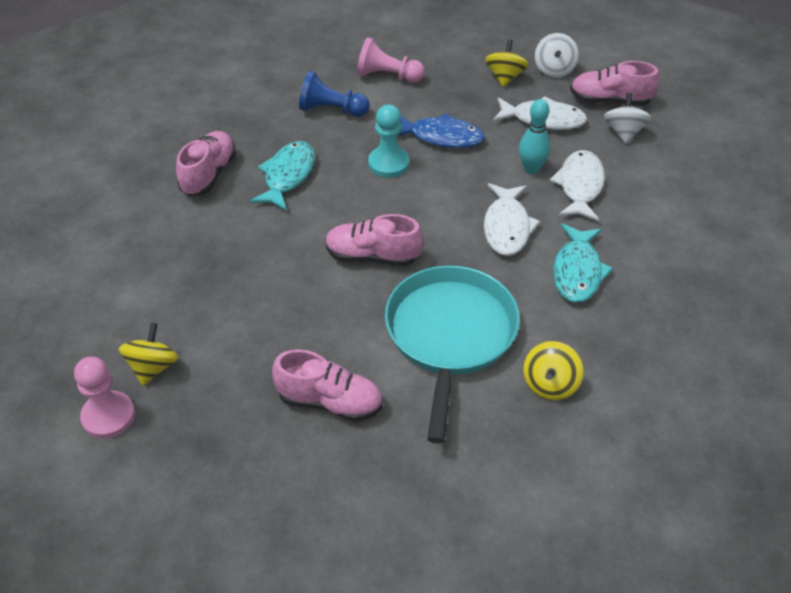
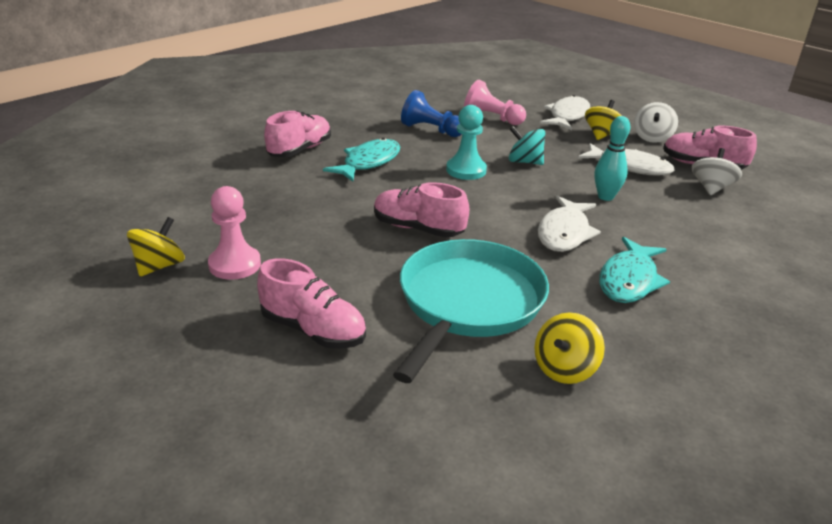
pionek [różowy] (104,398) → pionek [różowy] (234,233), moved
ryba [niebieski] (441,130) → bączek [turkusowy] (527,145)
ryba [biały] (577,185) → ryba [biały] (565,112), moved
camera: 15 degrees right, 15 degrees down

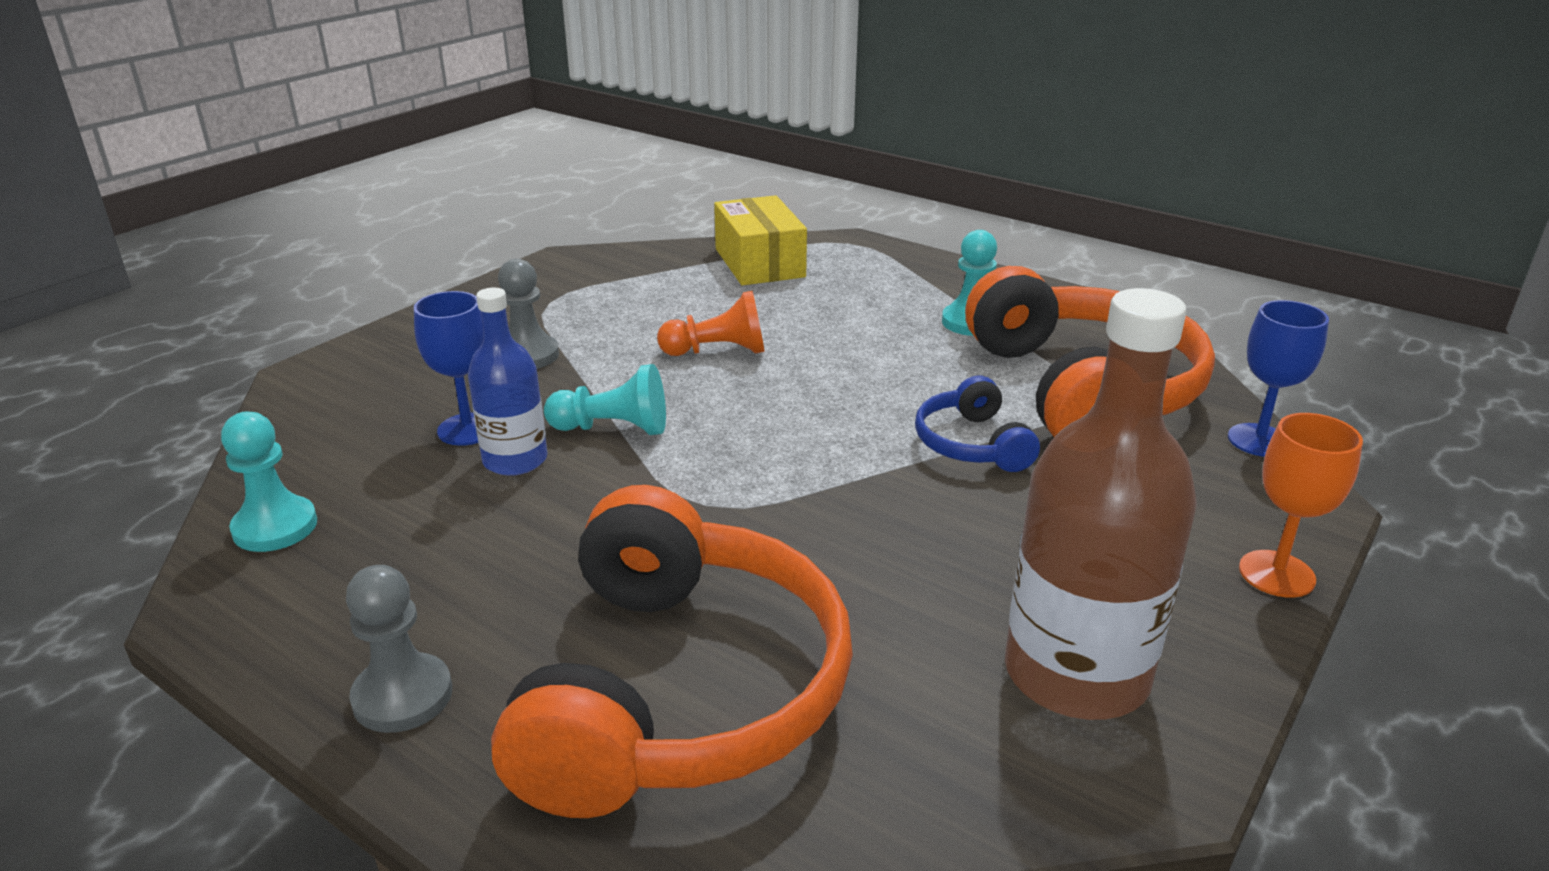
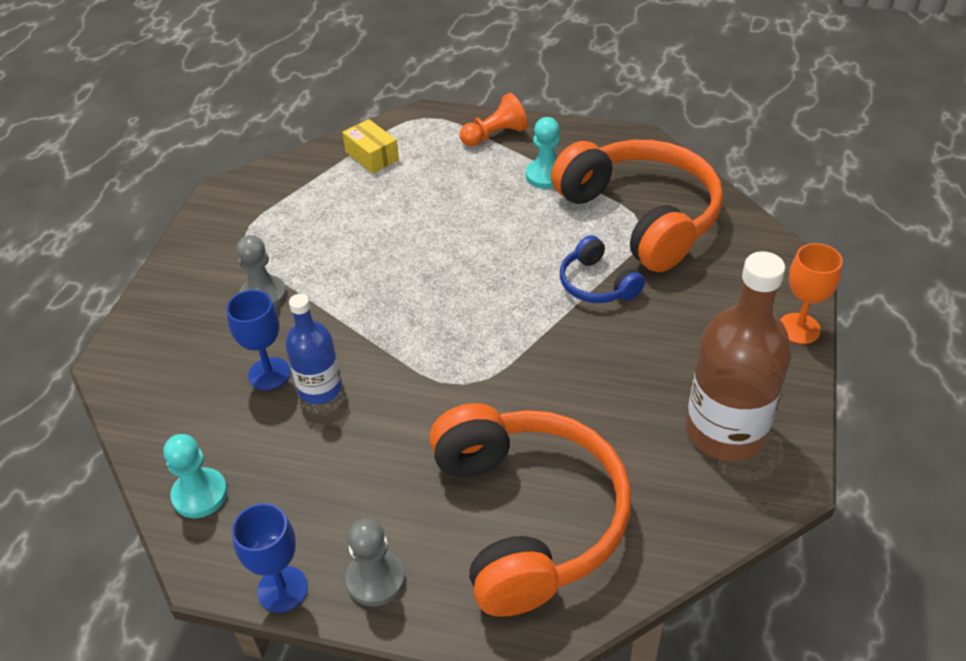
kielich [niebieski] (1278,378) → kielich [niebieski] (270,558), moved
pudełko [żółty] (760,240) → pudełko [żółty] (370,146), x0.65
pionek [pomarańczowy] (711,323) → pionek [pomarańczowy] (494,120), moved
pionek [turkusowy] (605,399) → -
camera: 20 degrees left, 15 degrees up

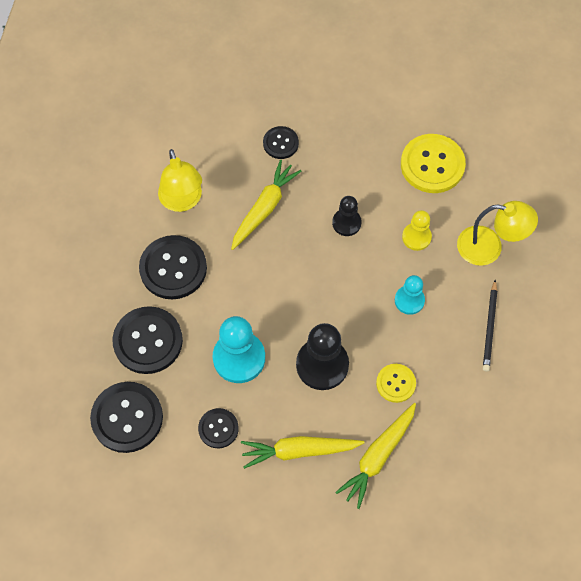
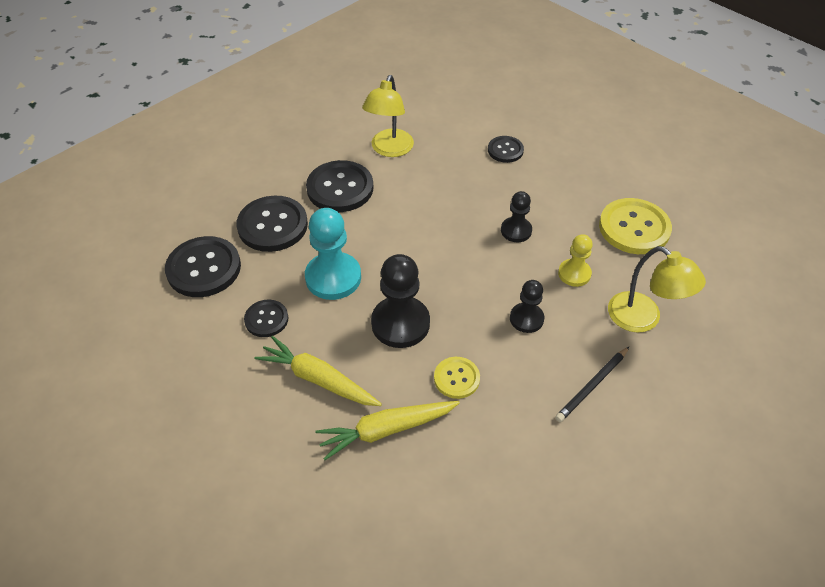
pionek [turkusowy] (410,295) → pionek [czarny] (527,306)
marchewka [żółty] (266,205) → -
camera: 35 degrees right, 15 degrees down

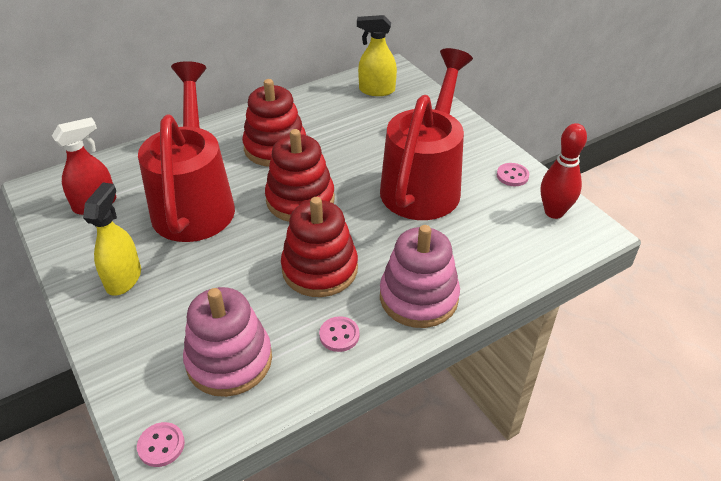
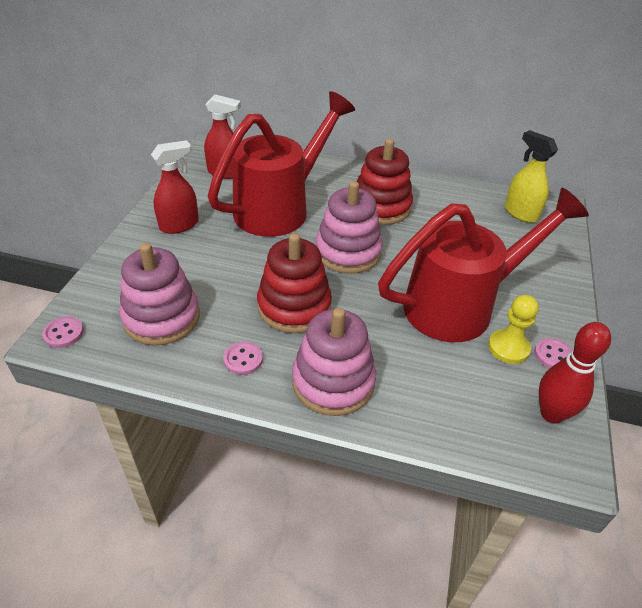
spryskiwacz [żółty] (112,239) → spryskiwacz [czerwony] (175,187)
zabawka nakładanka [czerwony] (300,175) → zabawka nakładanka [różowy] (349,227)
- → pionek [żółty] (513,329)
camera: 45 degrees right, 0 degrees up

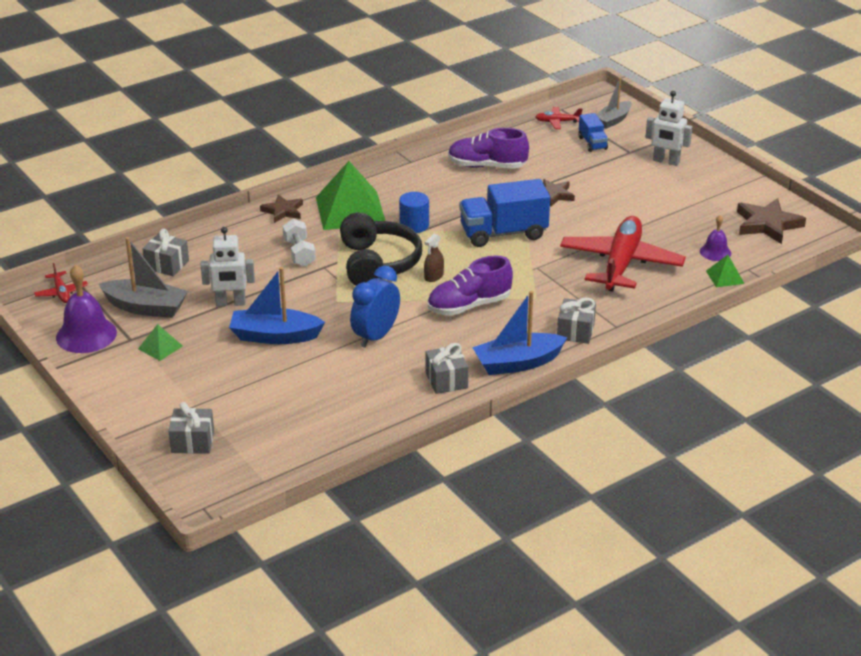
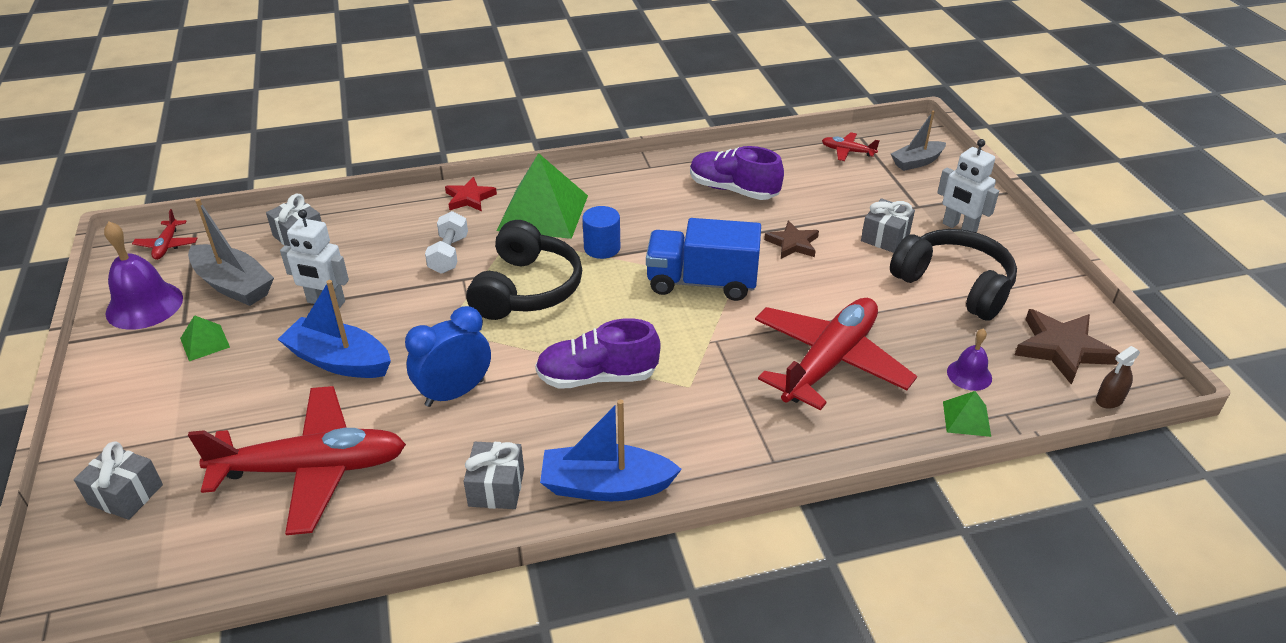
- → samolot [czerwony] (297,460)
gwiazda [brązowy] (281,208) → gwiazda [czerwony] (471,194)
prezent [szary] (576,321) → prezent [szary] (888,225), moved
- → słuchawki [czarny] (953,275)
spryskiwacz [brązowy] (434,258) → spryskiwacz [brązowy] (1118,377), moved
ciężarówka [niebieski] (593,132) → -
camera: 20 degrees right, 5 degrees up

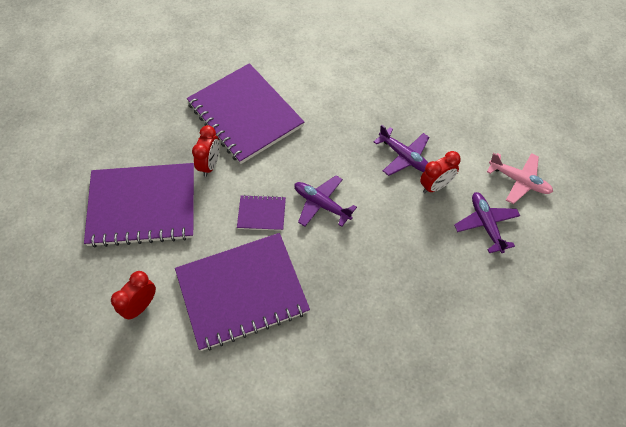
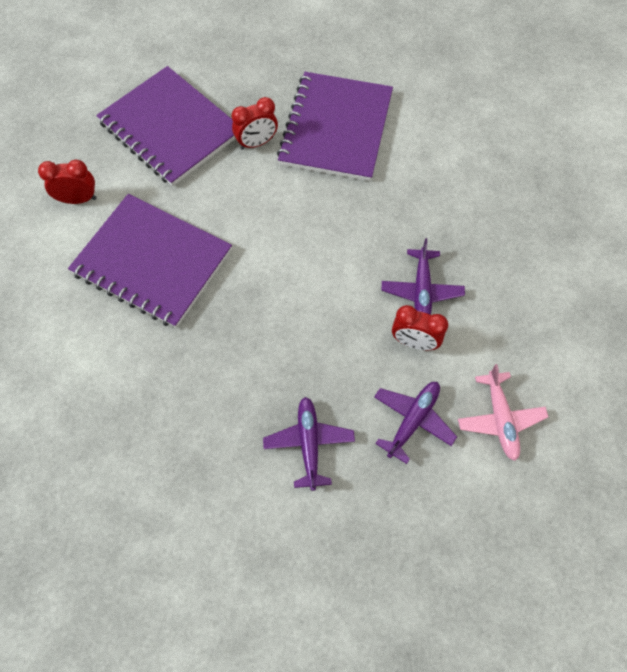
samolot [fioletowy] (325,201) → samolot [fioletowy] (309,444), moved
zeszyt [fioletowy] (261,213) → -
camera: 50 degrees right, 5 degrees up

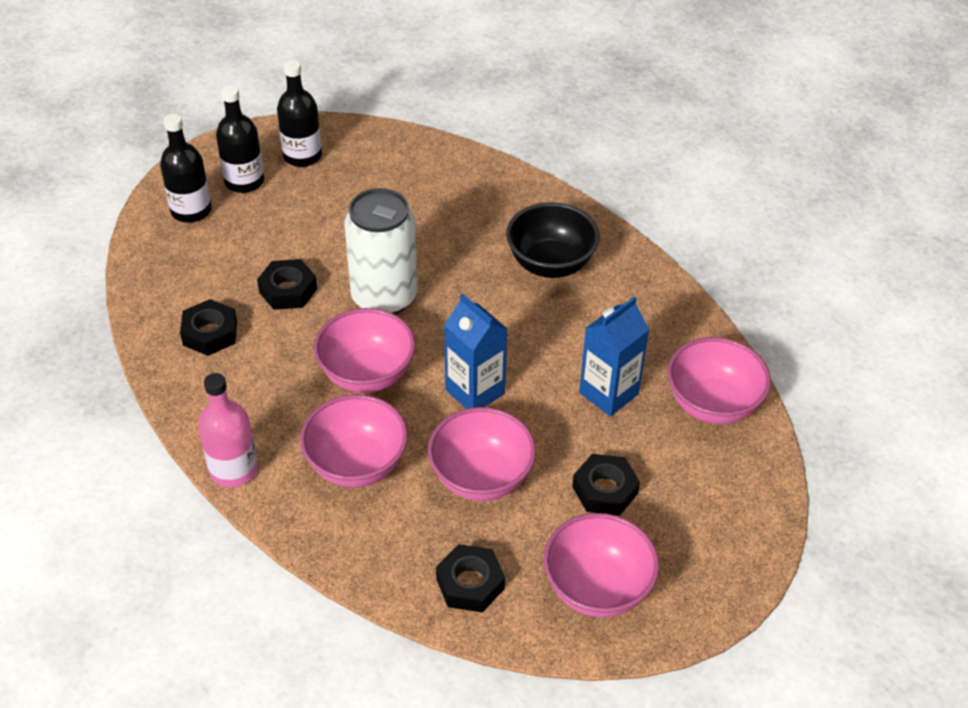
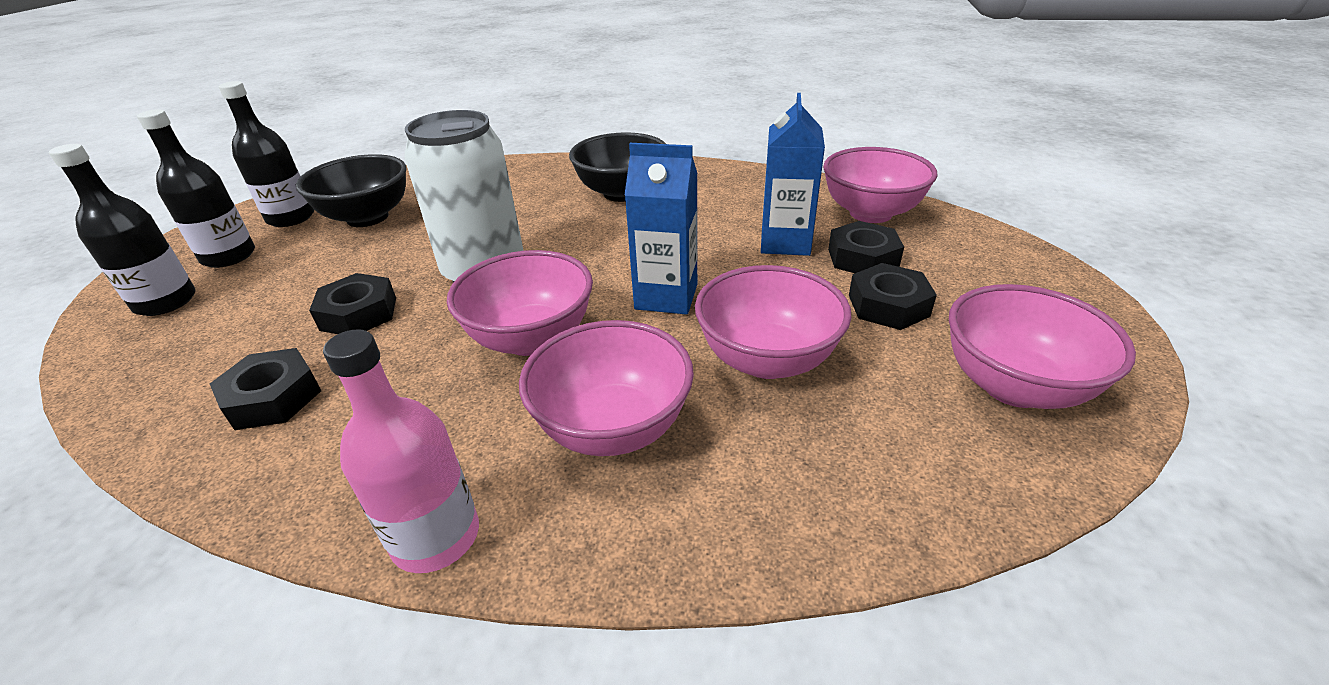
- → miska [czarny] (351,190)
nakrętka [czarny] (470,578) → nakrętka [czarny] (866,247), moved
camera: 35 degrees left, 10 degrees down

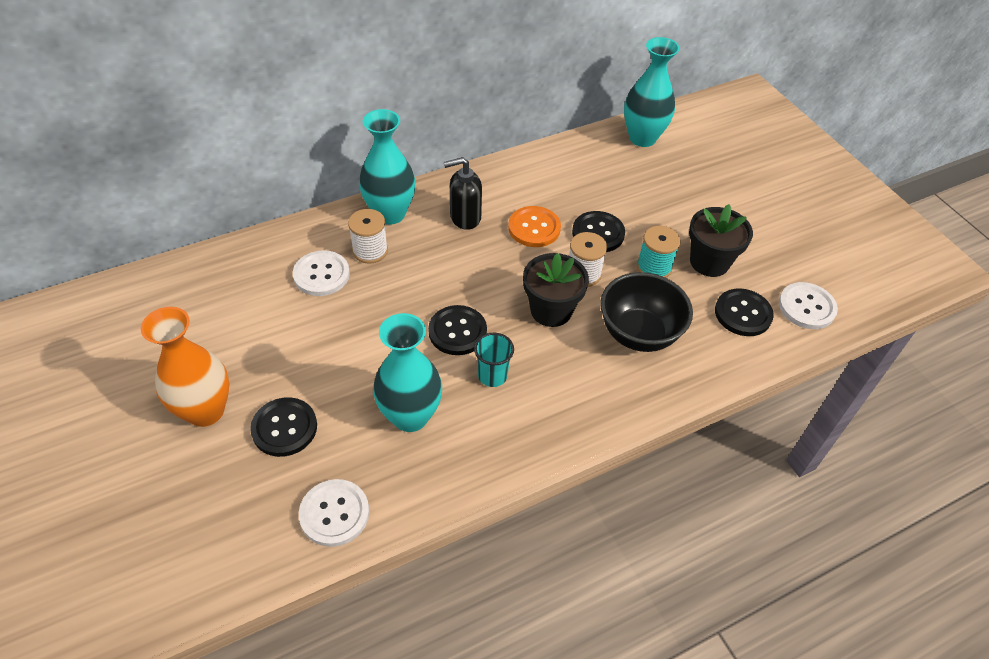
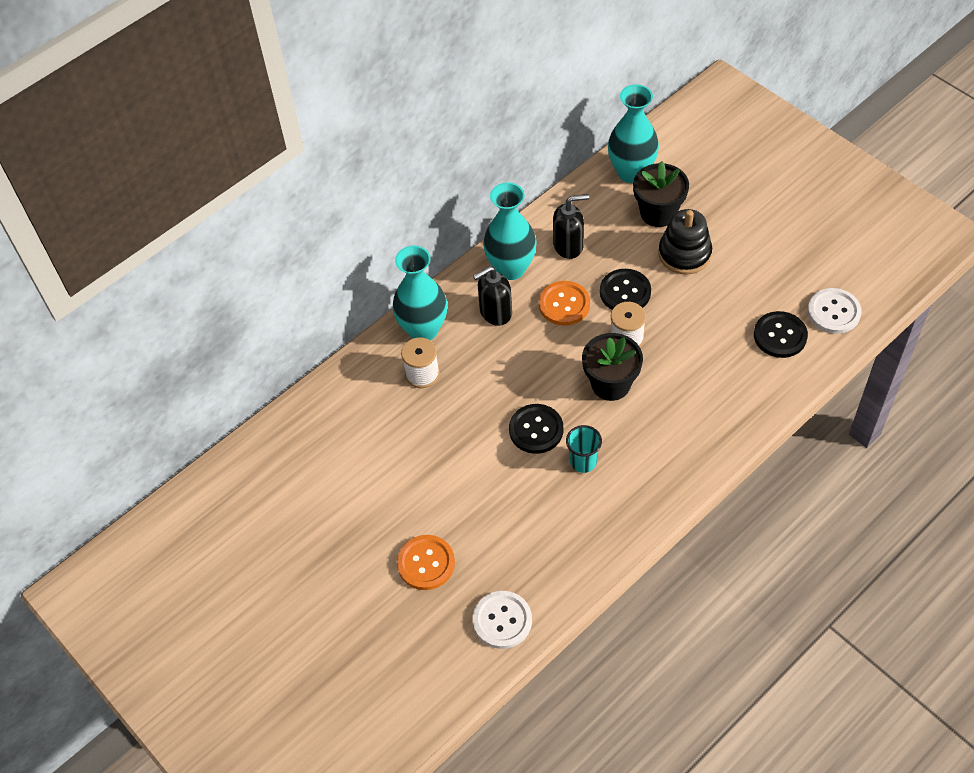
guzik [czarny] (283,427) → guzik [pomarańczowy] (426,562)
wazon [turkusowy] (407,372) → wazon [turkusowy] (510,231), moved
- → dozownik mydła [czarny] (571,226)
doniczka [czarny] (721,240) → doniczka [czarny] (661,194), moved
- → zabawka nakładanka [czarny] (685,241)
wazon [pomarańczowy] (185,367) → -
guzik [biały] (321,273) → -
miska [czarny] (646,312) → -
szpulka [turkusowy] (659,252) → -
camera: 10 degrees left, 5 degrees up

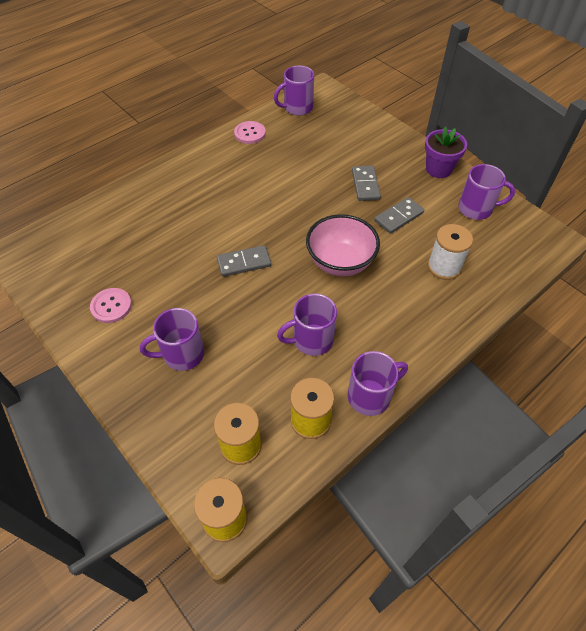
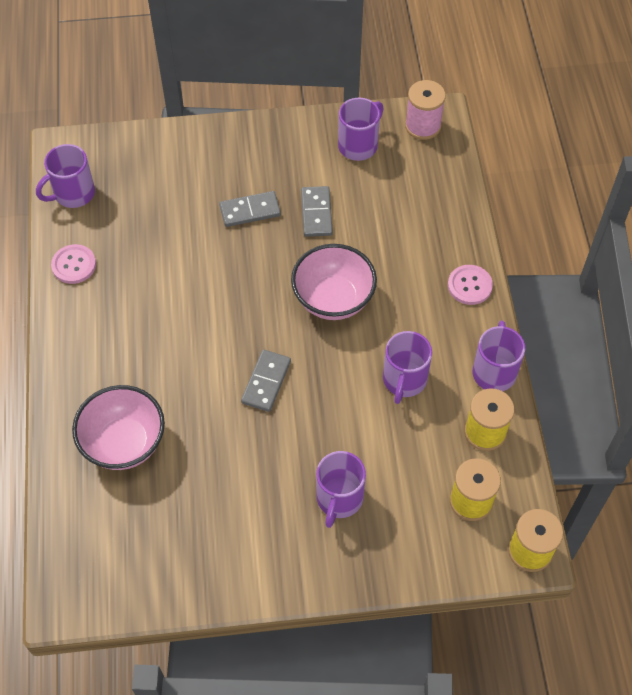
kubek [fioletowy] (294,91) → kubek [fioletowy] (65,176), 45 degrees clockwise
- → miska [różowy] (118,427)
kostka domina [szary] (366,183) → kostka domina [szary] (250,209), 45 degrees counterclockwise
- → szpulka [różowy] (425,110)
guzik [różowy] (111,305) → guzik [różowy] (470,285), moved
doniczka [fioletowy] (446,152) → -
szpulka [biały] (450,252) → -
camera: 55 degrees left, 5 degrees up

